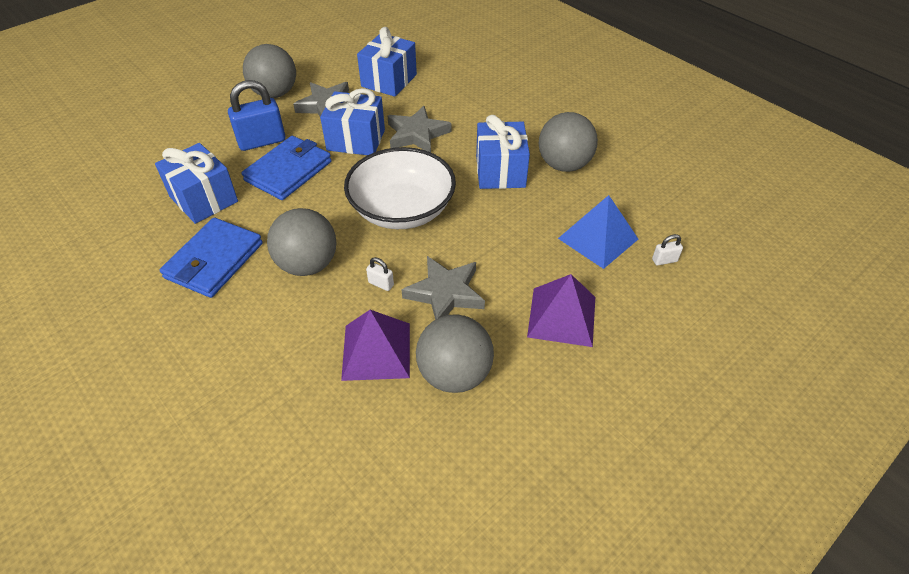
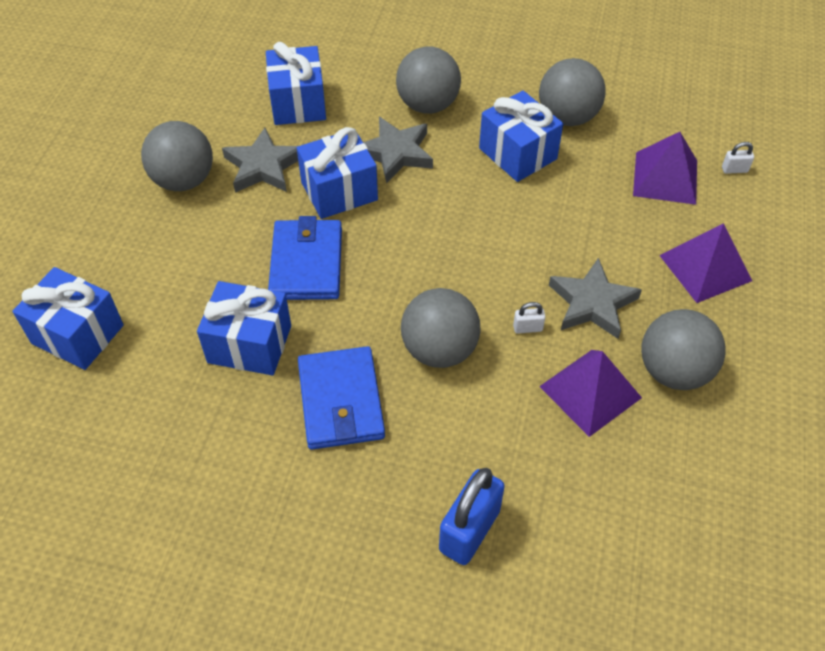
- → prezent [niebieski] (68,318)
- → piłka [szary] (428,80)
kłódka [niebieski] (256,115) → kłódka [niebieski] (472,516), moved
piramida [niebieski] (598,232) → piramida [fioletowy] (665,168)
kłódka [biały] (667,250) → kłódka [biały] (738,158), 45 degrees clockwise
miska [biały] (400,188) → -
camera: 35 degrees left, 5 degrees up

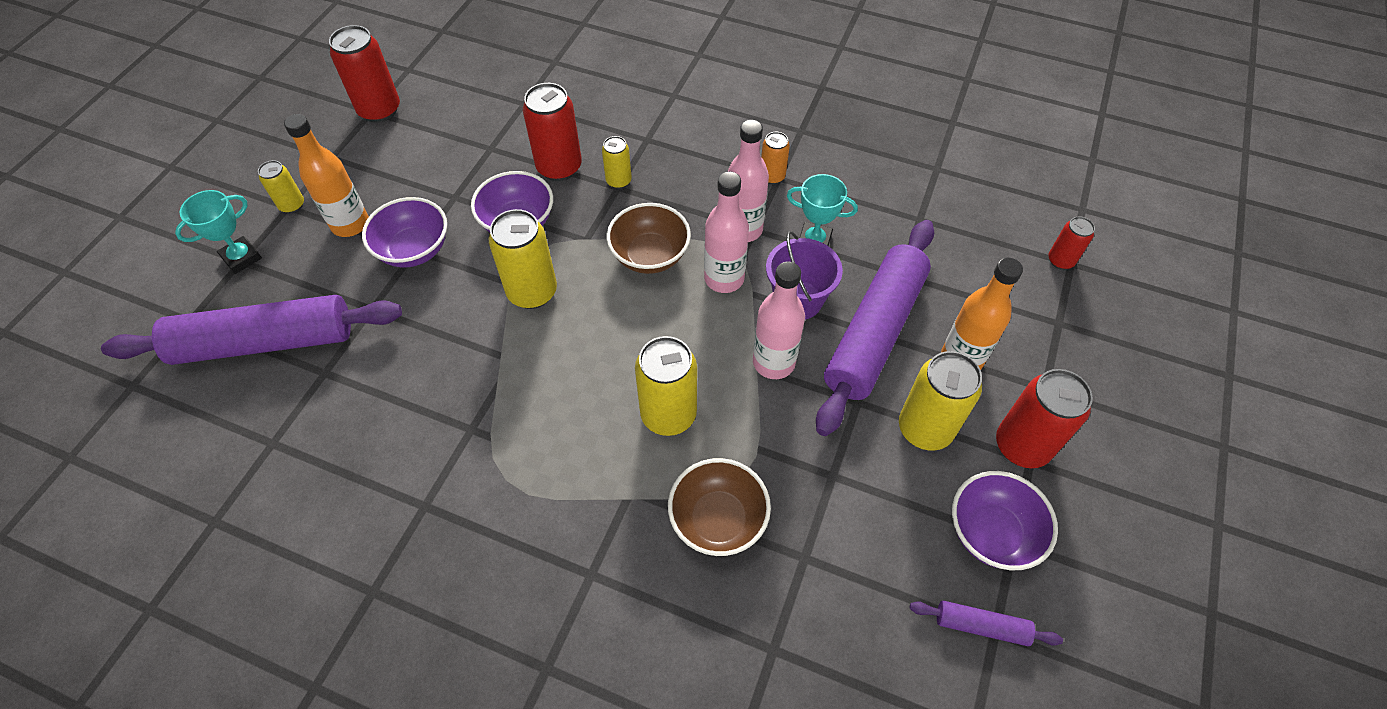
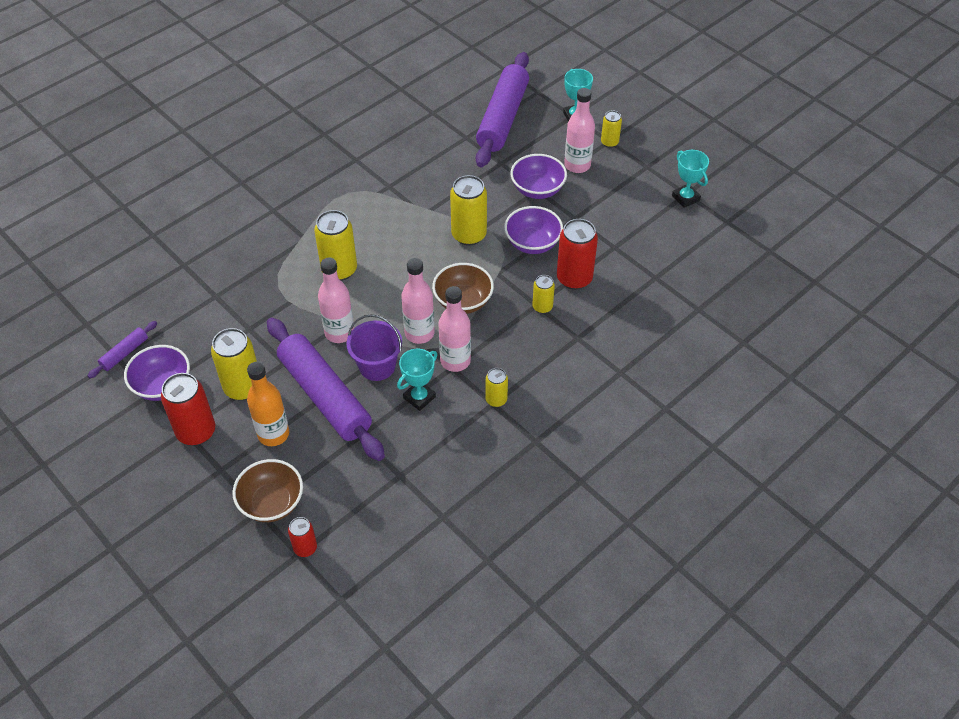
miska [brązowy] (719,507) → miska [brązowy] (267,490), moved
puszka [pomarańczowy] (775,158) → puszka [żółty] (496,387)
butelka [pomarańczowy] (326,175) → butelka [różowy] (579,130)
puszka [czerwony] (364,74) → puchar [turkusowy] (690,179)
camera: 115 degrees right, 5 degrees down

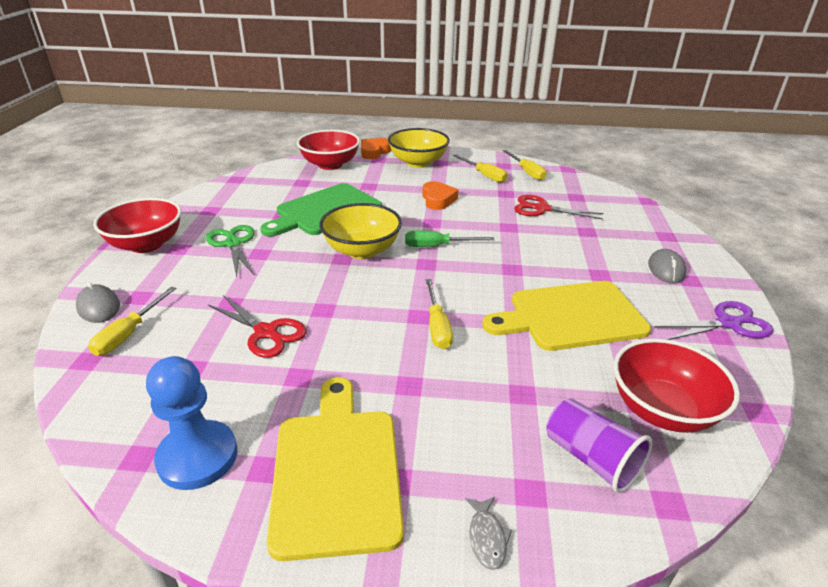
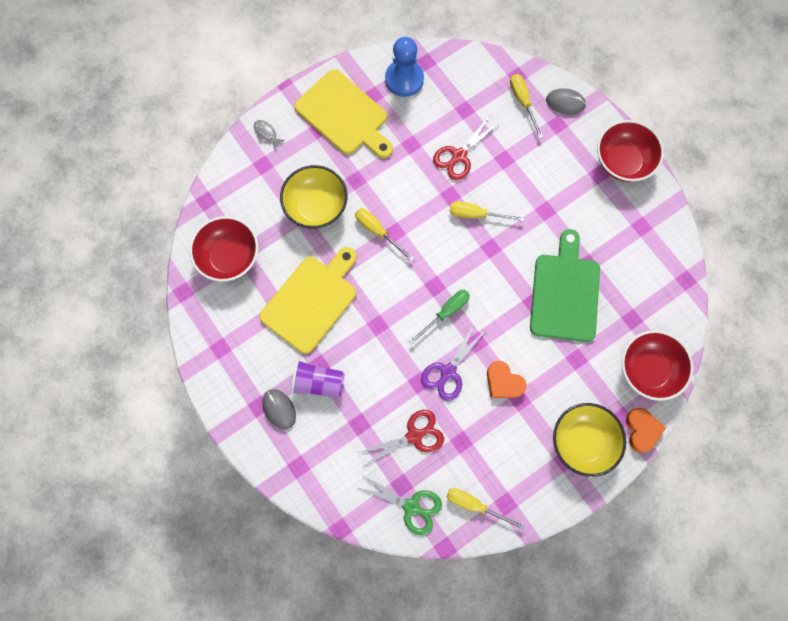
miska [żółty] (360,231) → miska [żółty] (314,197), moved
szklanka [fioletowy] (599,446) → szklanka [fioletowy] (318,379), moved
nożyczki [zielony] (230,251) → nożyczki [zielony] (399,505), moved
nożyczki [fioletowy] (714,320) → nożyczki [fioletowy] (453,362), moved
nożyczki [czerwony] (257,326) → nożyczki [czerwony] (466,148), 45 degrees counterclockwise
śrubokręt [żółty] (480,169) → śrubokręt [żółty] (487,211), moved
camera: 140 degrees right, 40 degrees up

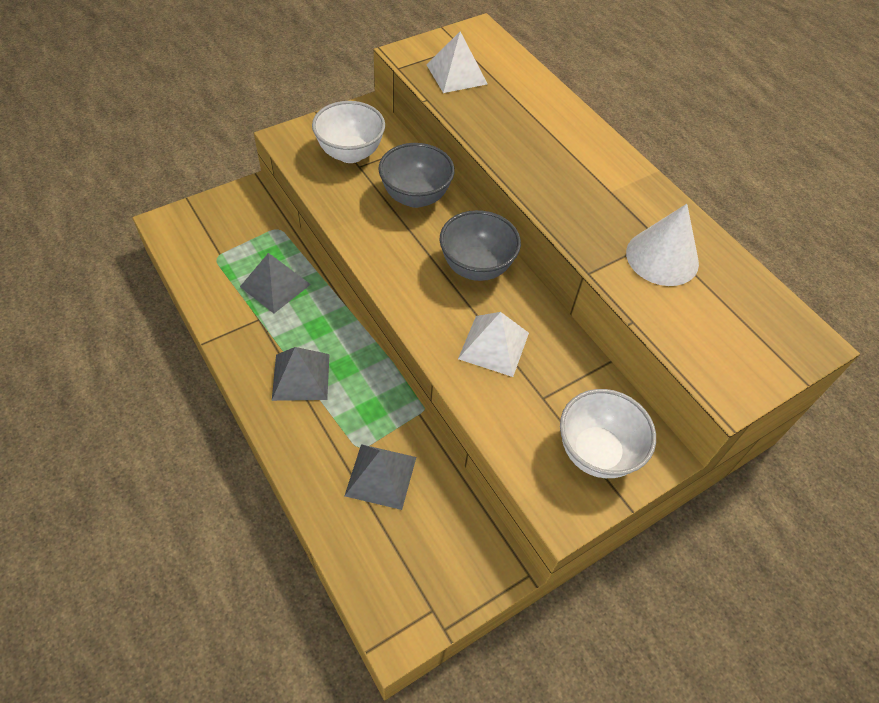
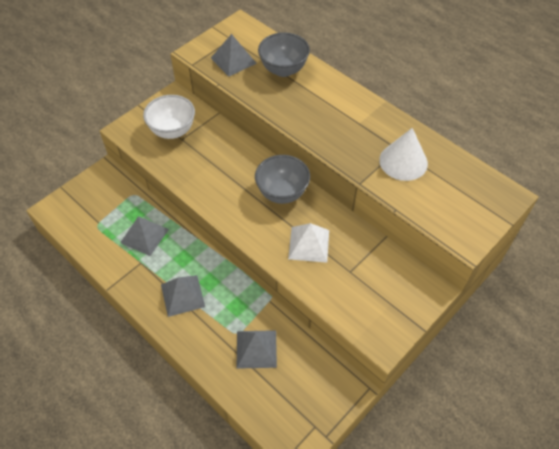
piramida [biały] (457,62) → piramida [szary] (234,55)
miska [szary] (417,175) → miska [szary] (284,54), moved
miska [biały] (608,433) → -
camera: 10 degrees left, 0 degrees up

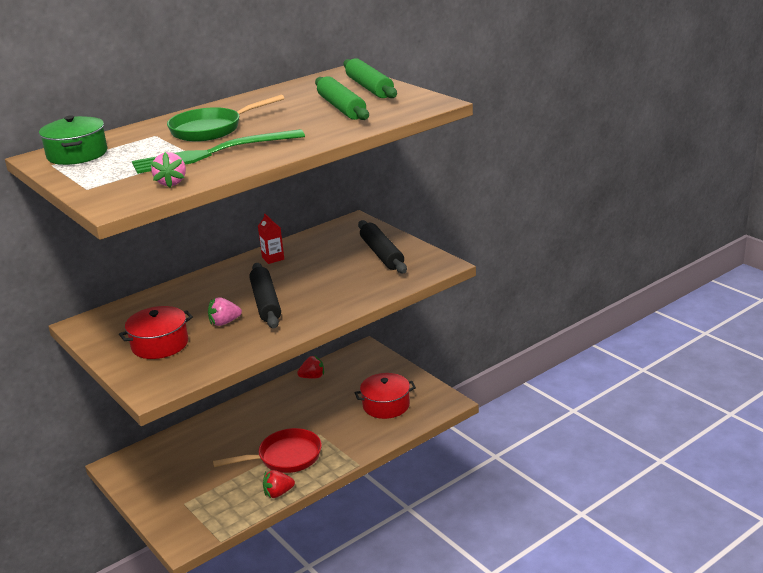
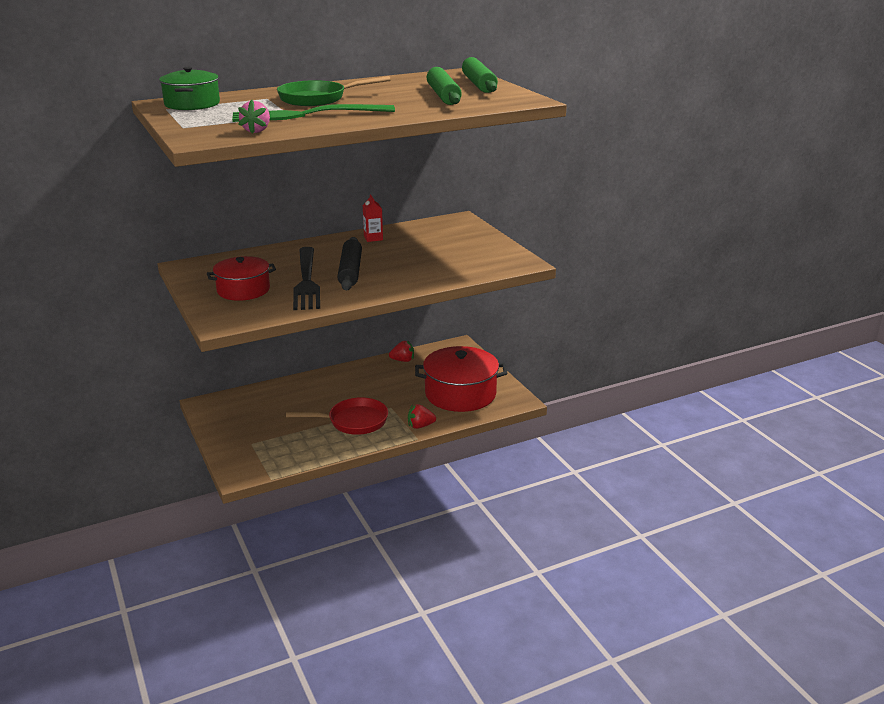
truskawka [różowy] (225,311) → widelec [czarny] (306,278)
truskawka [czerwony] (279,484) → truskawka [czerwony] (422,416), moved
garnek [czerwony] (385,396) → garnek [czerwony] (461,379), x1.59
wałek do ciasta [czarny] (382,246) → -
camera: 10 degrees right, 0 degrees up

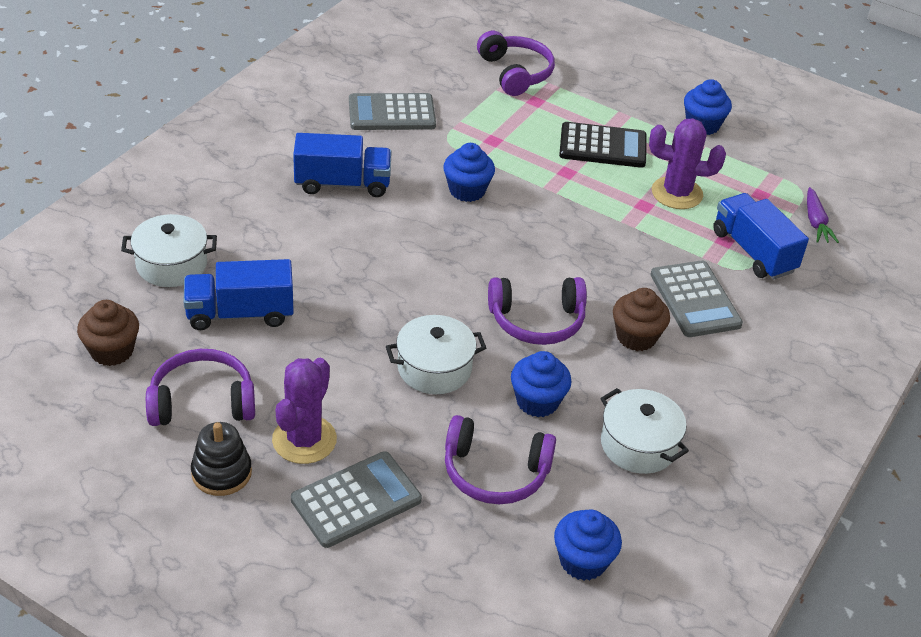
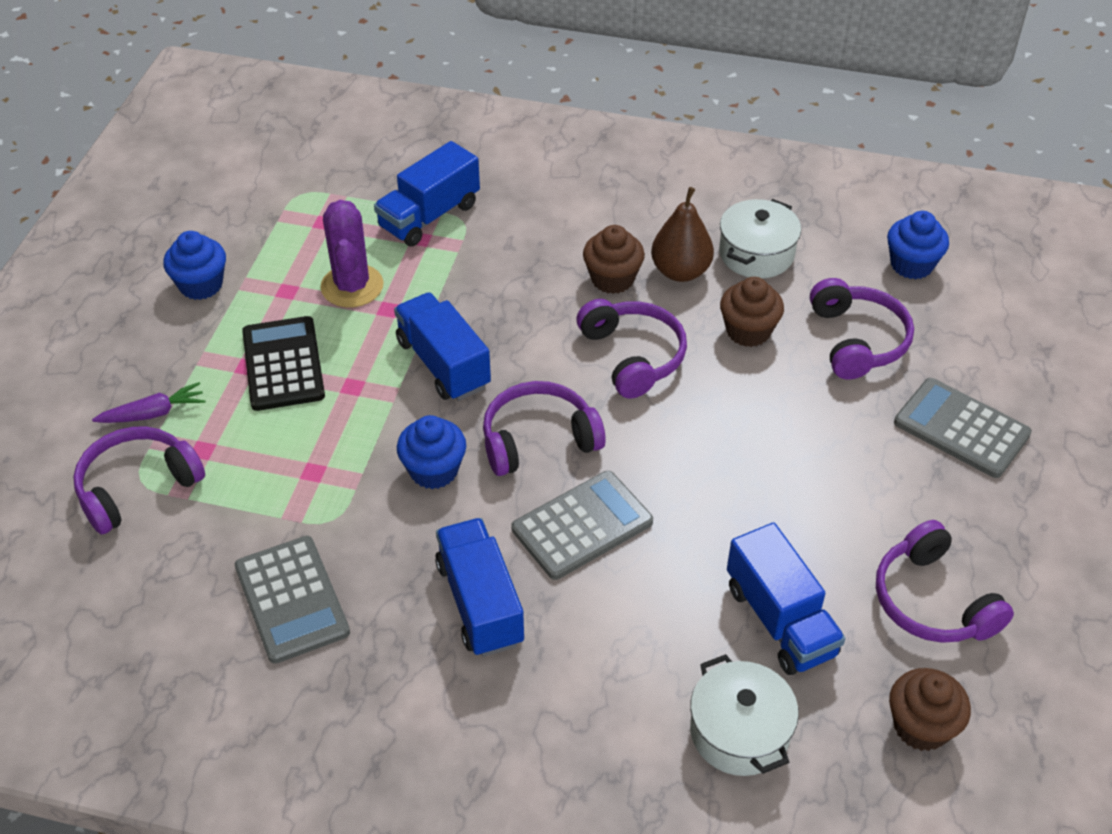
marchewka [fioletowy] (823,215) → marchewka [fioletowy] (148,402), moved
- → ciężarówka [niebieski] (442,346)
- → słuchawki [fioletowy] (544,428)
kalkulator [szary] (696,298) → kalkulator [szary] (582,525), moved
- → gruszka [brązowy] (682,234)
muffinka [niebieski] (541,384) → muffinka [brązowy] (752,312)
zabawka nakładanka [czarny] (221,459) → -
kaktus [fioletowy] (304,411) → -
garnek [biały] (436,354) → -
camera: 105 degrees left, 5 degrees up

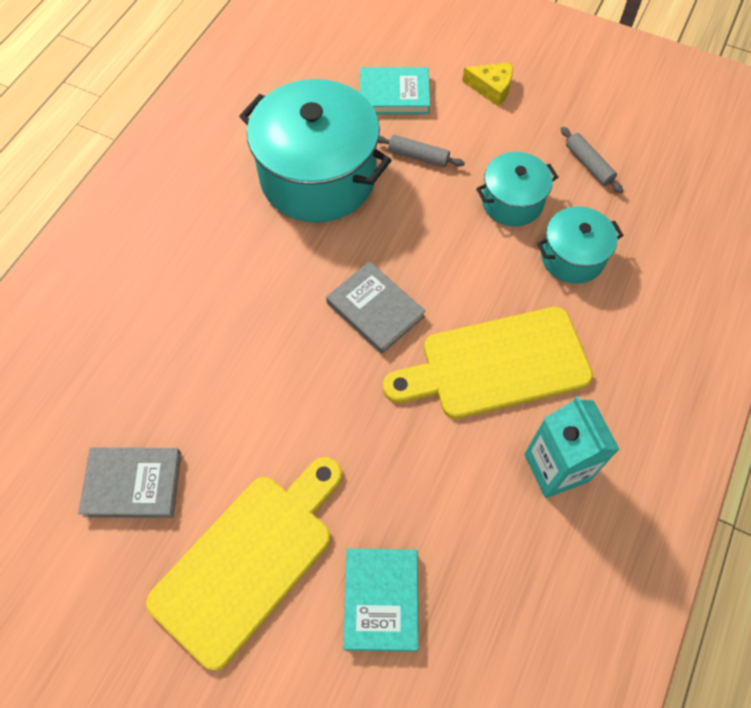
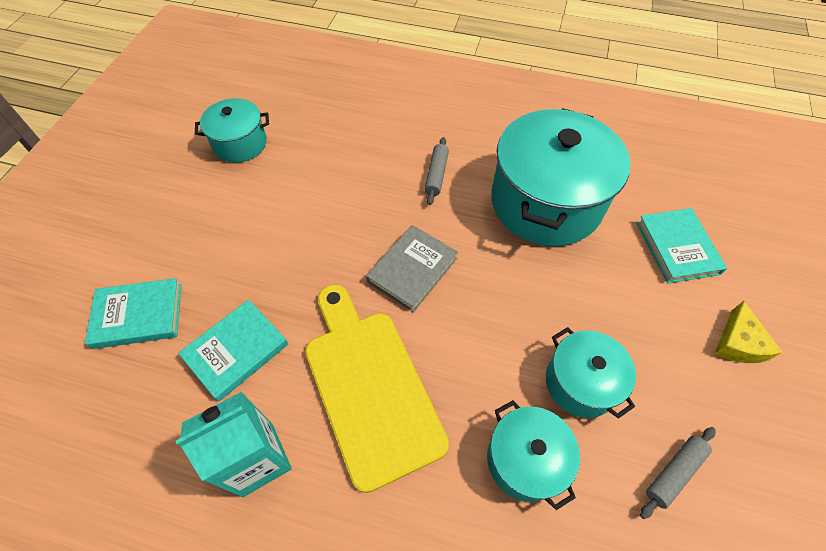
- → książka [turkusowy] (233,350)
książka [szary] (129,483) → garnek [turkusowy] (232,130)
wałek do ciasta [szary] (421,151) → wałek do ciasta [szary] (436,171), moved
deska do krojenia [żółty] (244,563) → -
camera: 80 degrees right, 5 degrees down

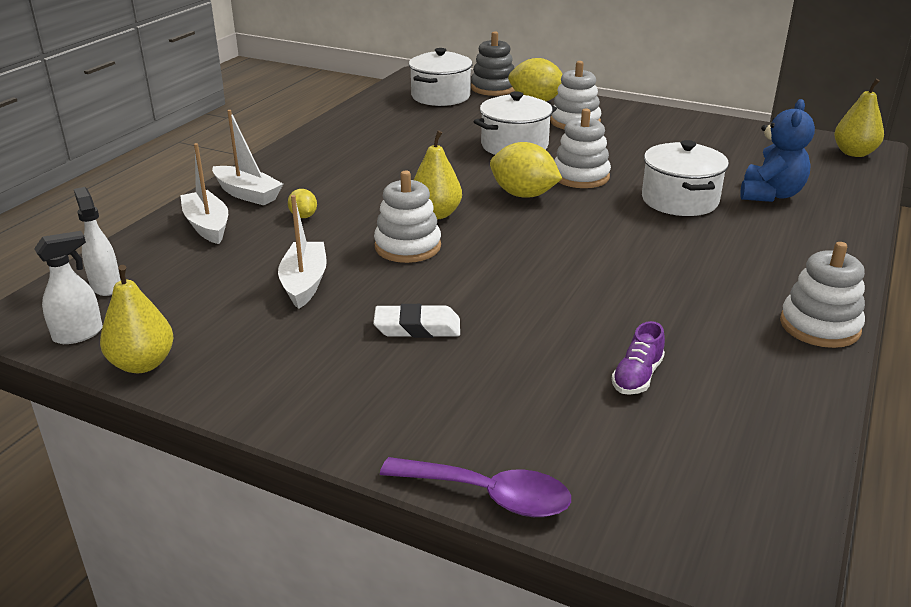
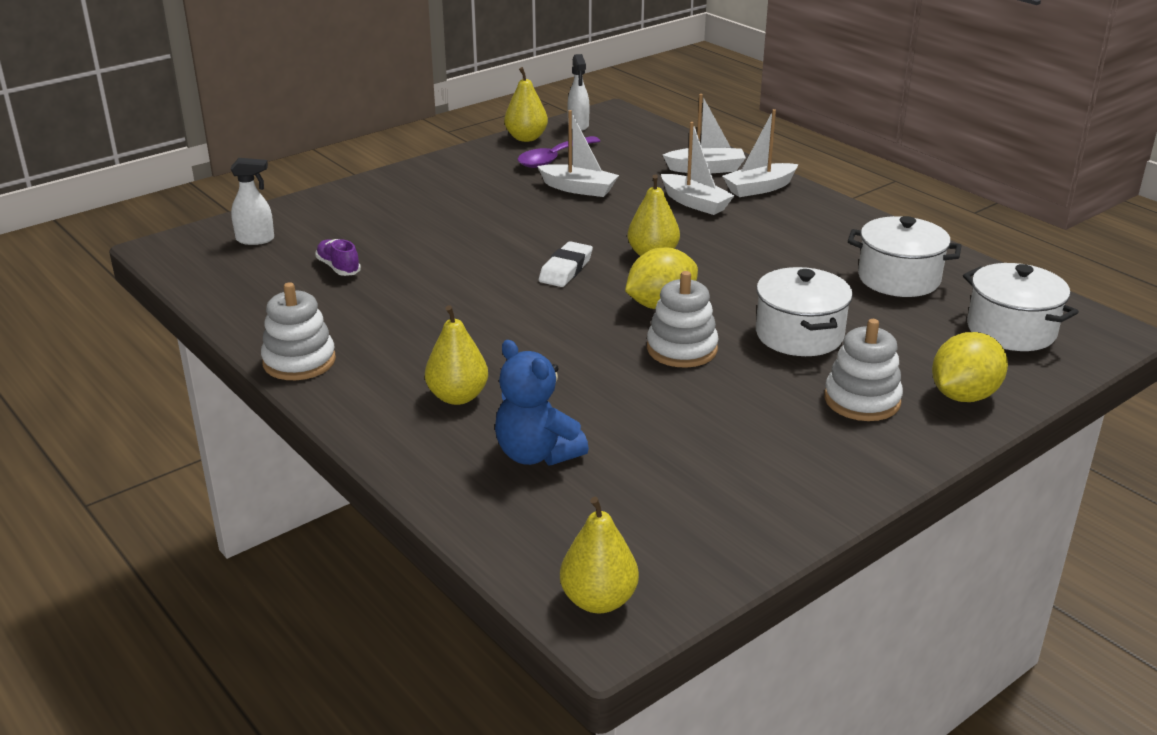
spryskiwacz [biały] (97,241) → spryskiwacz [biały] (252,201), moved
- → gruszka [żółty] (456,355)
łyżka [fioletowy] (475,487) → łyżka [fioletowy] (558,152), moved
gumka do mazania [biały] (416,321) → gumka do mazania [biały] (566,264), moved
cytryna [żółty] (302,203) → łódka [biały] (698,168)
garnek [biały] (685,178) → garnek [biały] (904,256), moved
zabawka nakładanka [biały] (407,217) → -
zabawka nakładanka [szary] (493,63) → -
camera: 115 degrees right, 0 degrees up

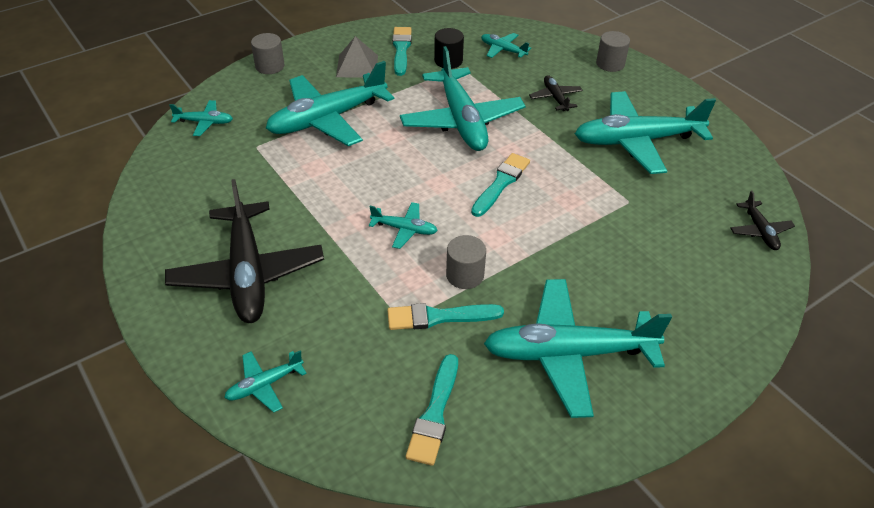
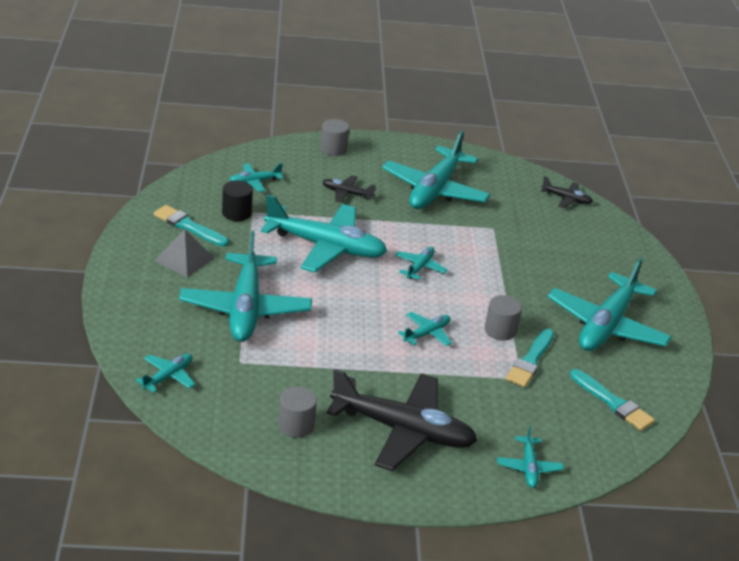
walec [szary] (267,53) → walec [szary] (297,412), moved
pędzel [turkusowy] (500,185) → samolot [turkusowy] (421,263)
camera: 60 degrees left, 10 degrees down

